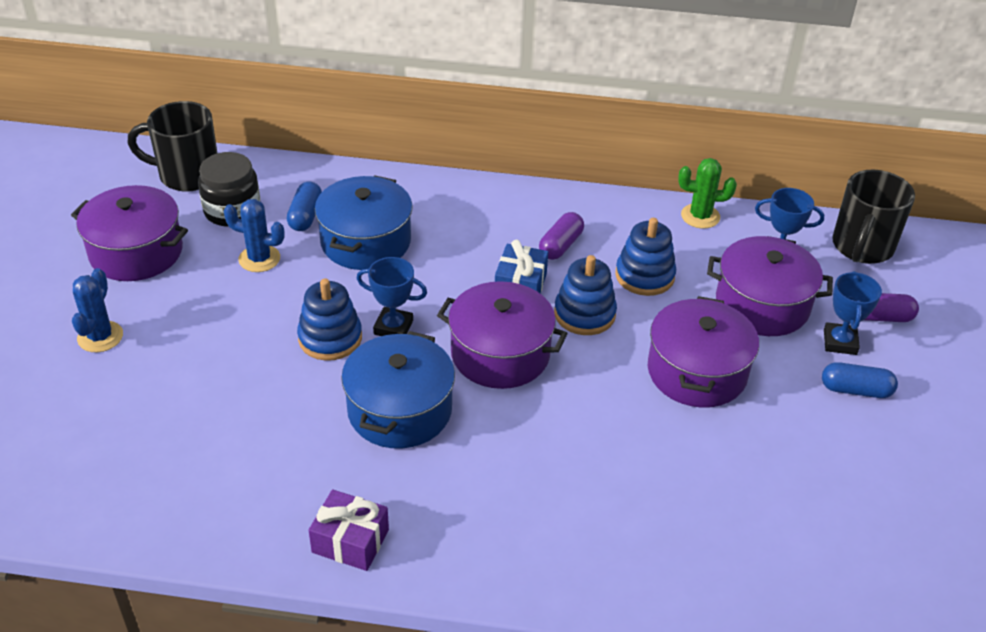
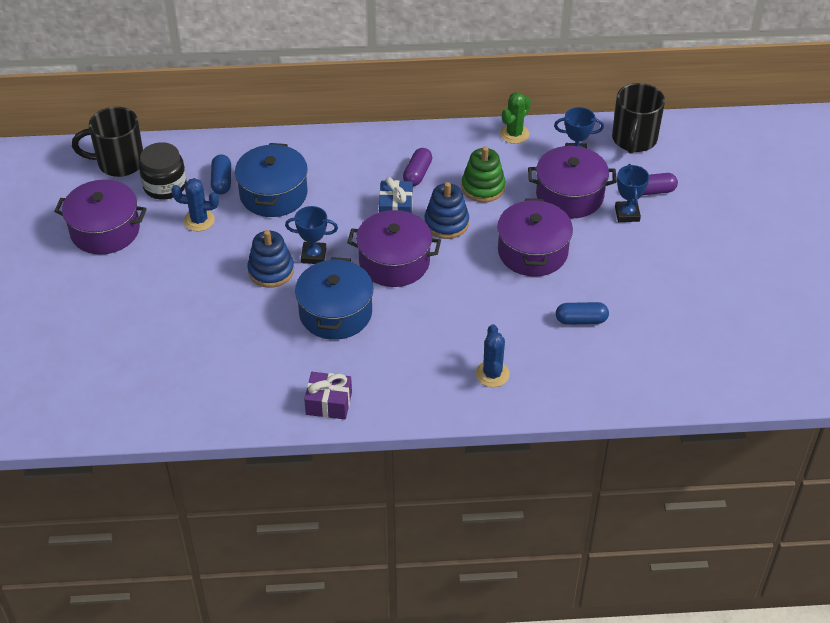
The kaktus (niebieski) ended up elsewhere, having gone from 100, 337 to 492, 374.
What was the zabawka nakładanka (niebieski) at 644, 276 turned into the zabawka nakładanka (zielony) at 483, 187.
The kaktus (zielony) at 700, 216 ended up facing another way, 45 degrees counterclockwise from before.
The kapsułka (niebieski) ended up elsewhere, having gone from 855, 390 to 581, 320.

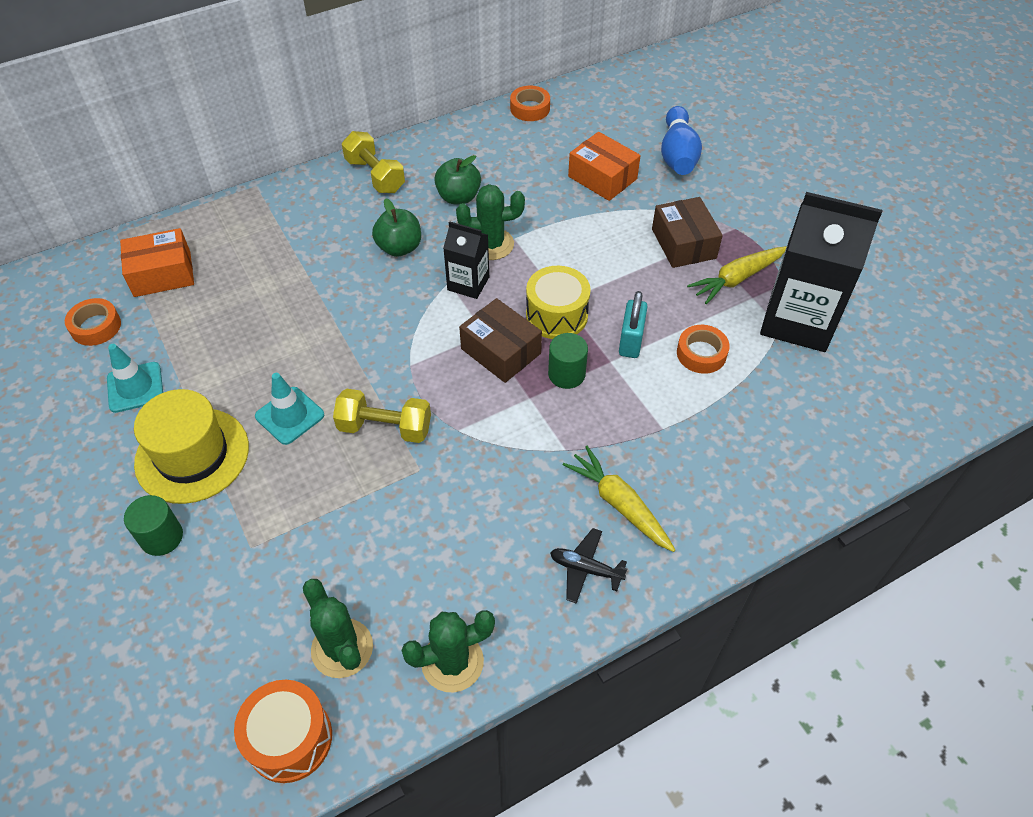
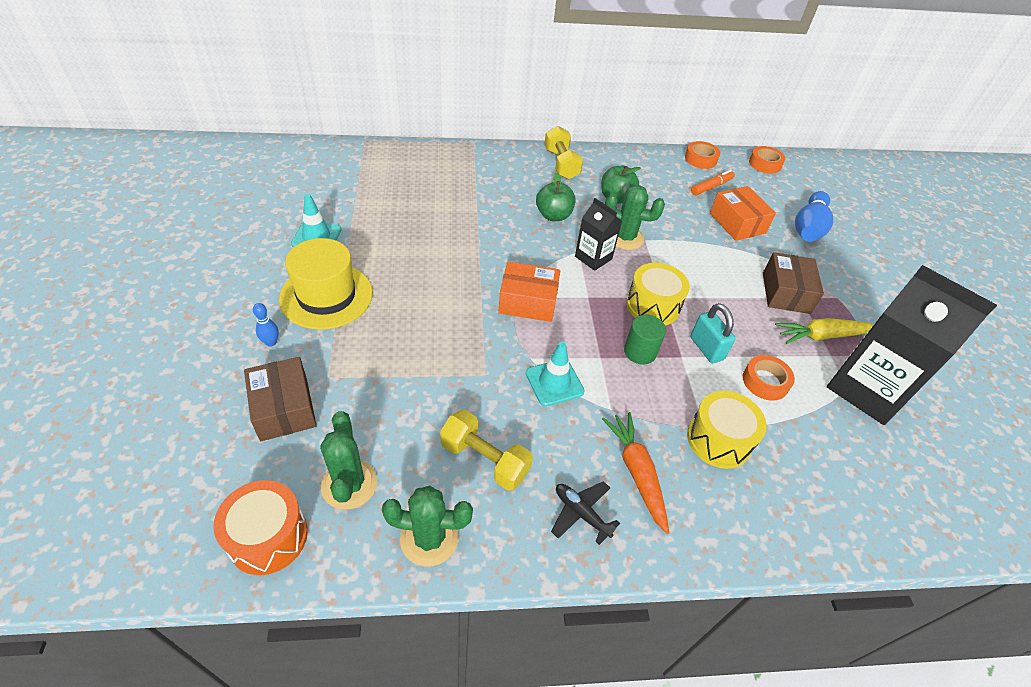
The taśma klejąca (pomarańczowy) ended up elsewhere, having gone from 96, 326 to 765, 164.
The pudełko (pomarańczowy) ended up elsewhere, having gone from 162, 274 to 528, 302.
Where the walec (zielony) stood at 162, 537, the kręgiel (niebieski) came to stand at 271, 342.
The pachołek (turkusowy) ended up elsewhere, having gone from 290, 416 to 554, 382.
The hantel (żółty) ended up elsewhere, having gone from 385, 427 to 485, 459.
The pudełko (brązowy) ended up elsewhere, having gone from 501, 351 to 284, 408.
What was the marchewka (żółty) at 619, 504 turned into the marchewka (pomarańczowy) at 637, 472.
The kłódka (turkusowy) at 630, 341 ended up facing another way, 60 degrees counterclockwise from before.
The second view gained the bęben (żółty) at 718, 440.
The second view gained the flamaster (pomarańczowy) at 711, 187.

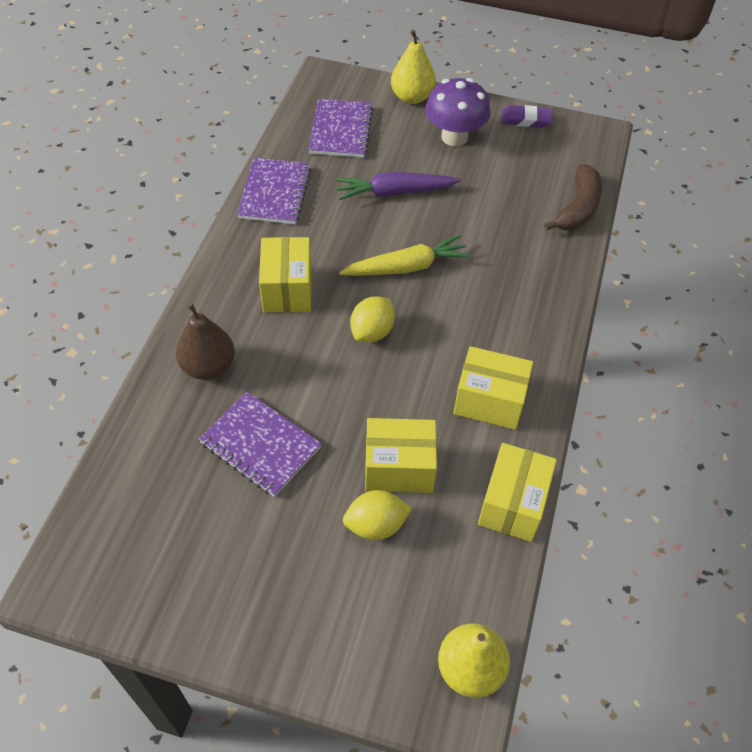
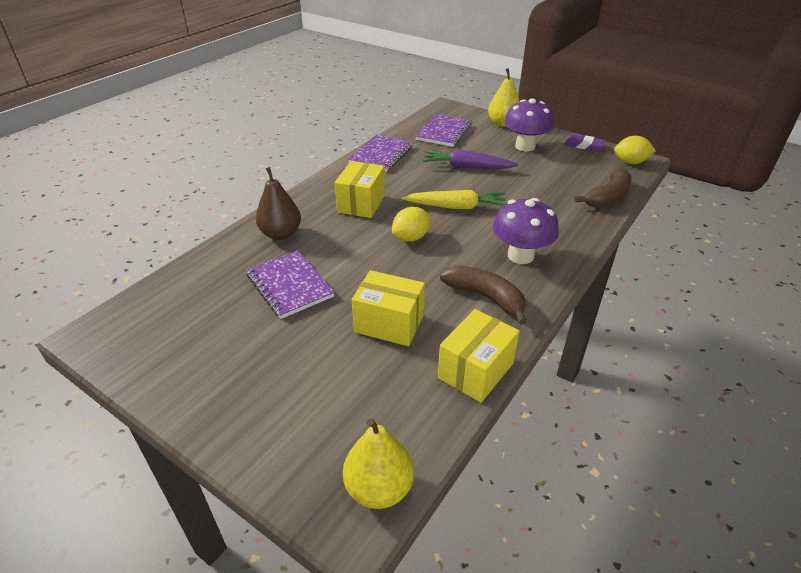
The cytryna (żółty) ended up elsewhere, having gone from 376, 525 to 630, 162.
Where the pudełko (żółty) stood at 489, 401, the banan (brązowy) came to stand at 485, 297.
The second view gained the grzyb (fioletowy) at 520, 256.

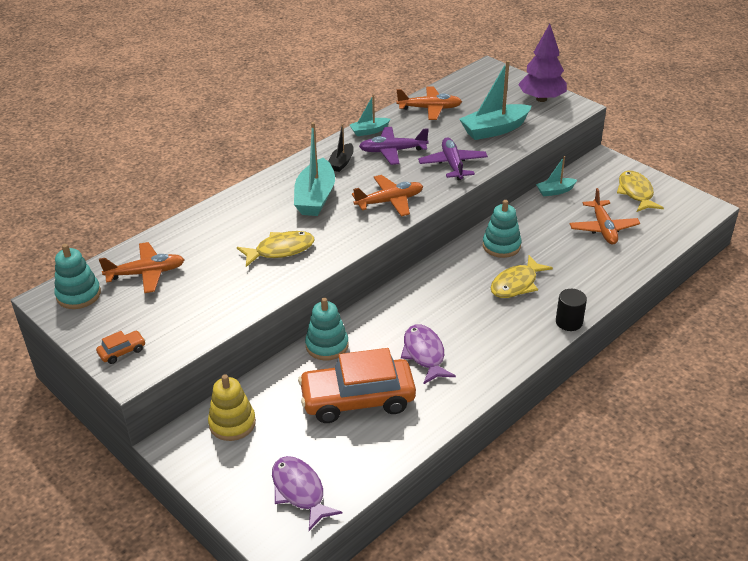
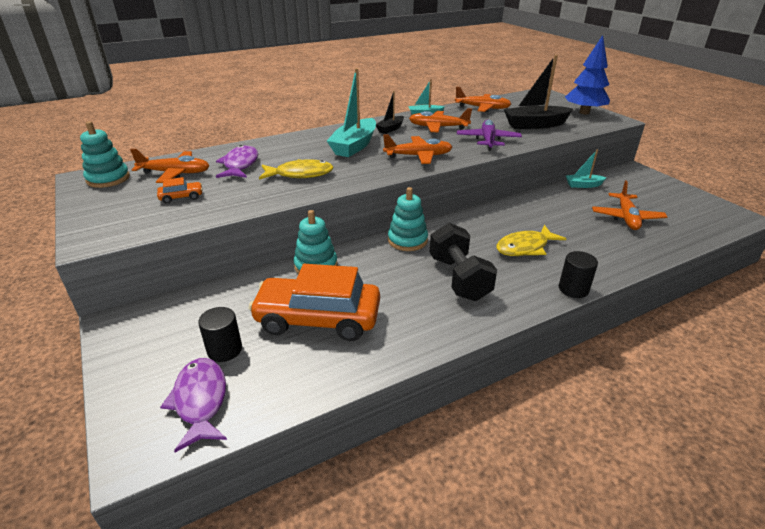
The samochód (pomarańczowy) ended up elsewhere, having gone from 122, 351 to 181, 197.
The second view lost the zabawka nakładanka (żółty) at 232, 423.
What was the samolot (fioletowy) at 392, 151 turned into the samolot (pomarańczowy) at 438, 127.
The ryba (fioletowy) ended up elsewhere, having gone from 424, 354 to 240, 165.
What was the łódka (turkusowy) at 494, 129 turned into the łódka (czarny) at 535, 125.
The zabawka nakładanka (turkusowy) ended up elsewhere, having gone from 501, 246 to 407, 240.
What was the drzewko (fioletowy) at 541, 99 turned into the drzewko (niebieski) at 584, 112.
The second view lost the ryba (żółty) at 636, 193.
The second view gained the walec (czarny) at 224, 350.
The second view gained the hantel (czarny) at 459, 278.

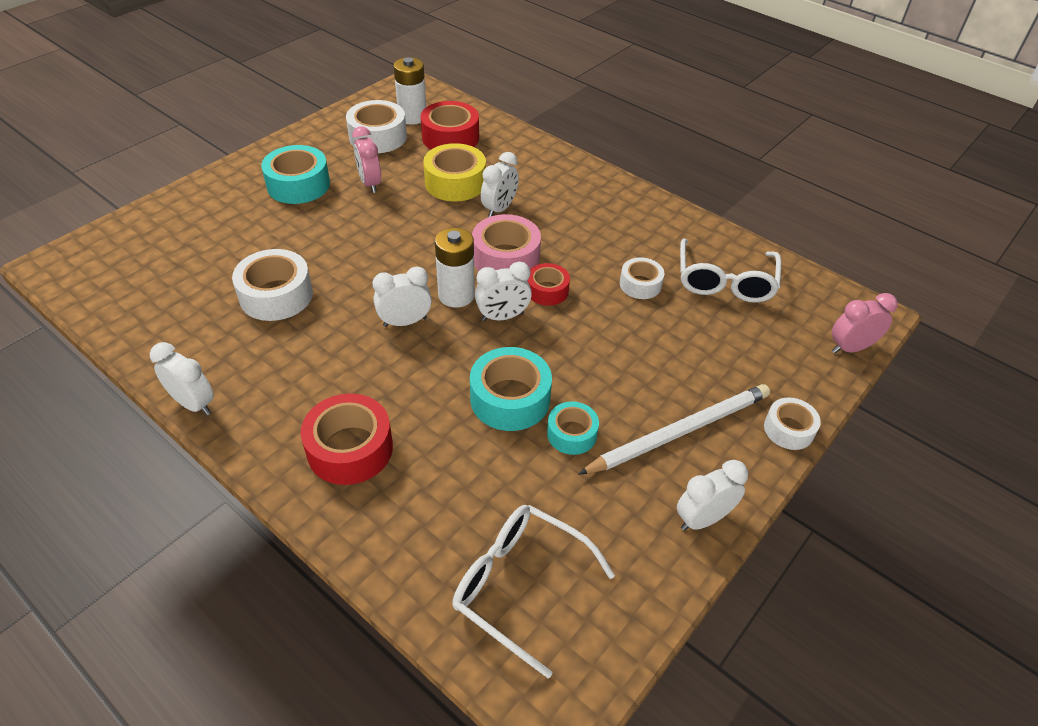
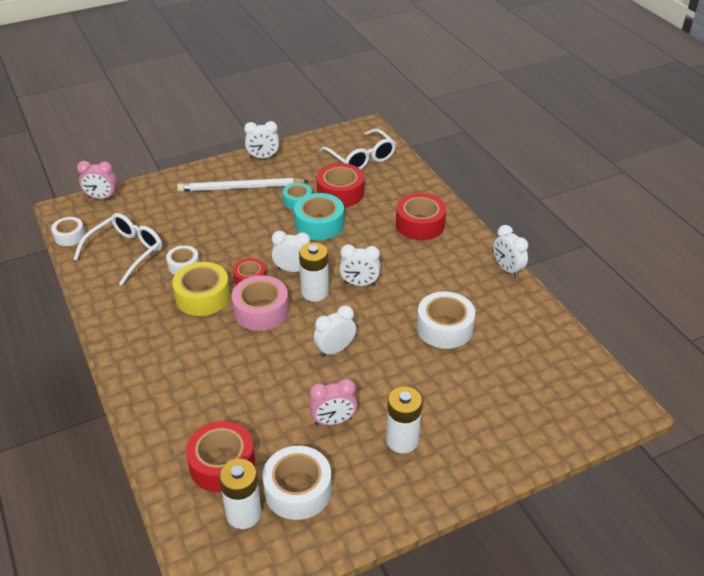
Where the taśma klejąca (turkusowy) stood at 298, 185, the bateria (biały) came to stand at 402, 440.
The budzik (różowy) at 370, 184 ended up facing another way, 75 degrees clockwise from before.
The taśma klejąca (żółty) ended up elsewhere, having gone from 455, 183 to 203, 296.
The budzik (biały) ended up elsewhere, having gone from 499, 209 to 335, 350.
The taśma klejąca (biały) ended up elsewhere, having gone from 788, 429 to 69, 236.
The second view gained the taśma klejąca (czerwony) at 340, 193.

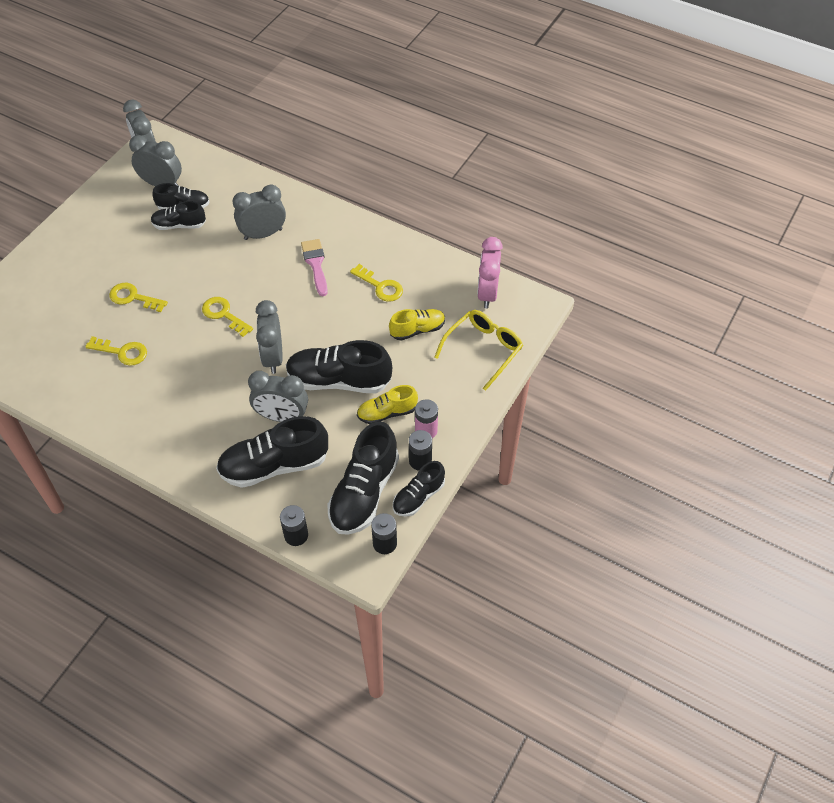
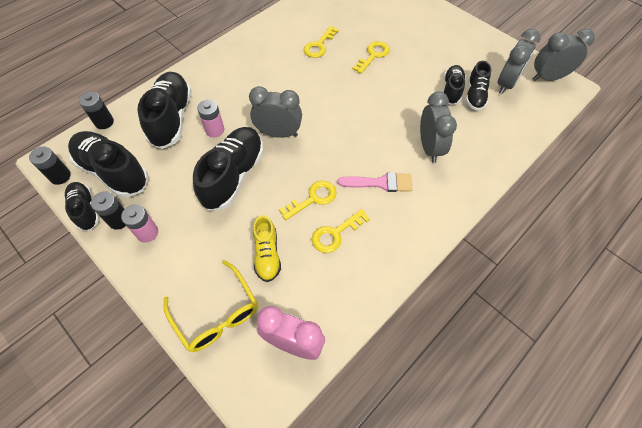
The klucz (żółty) ended up elsewhere, having gone from 224, 314 to 313, 199.
Where the budzik (szary) stood at 282, 417, the bateria (różowy) came to stand at 215, 130.
The second view lost the but (żółty) at 387, 413.

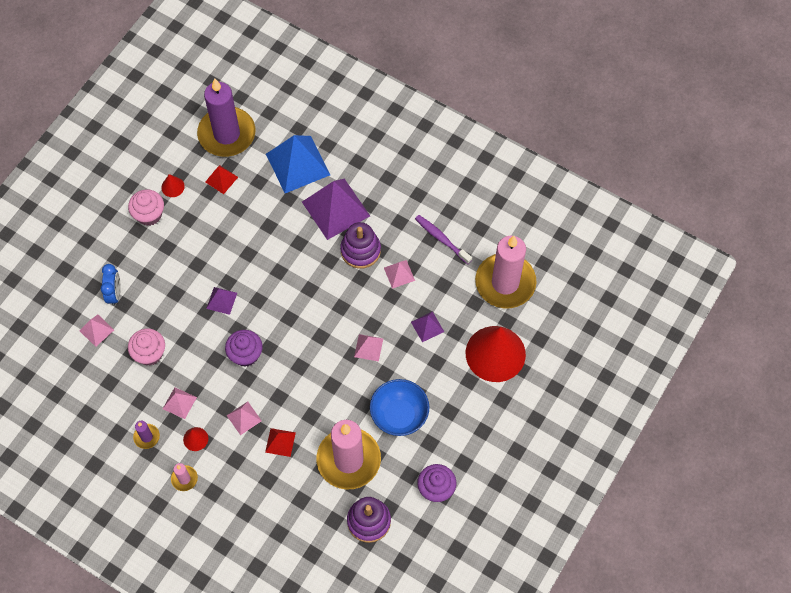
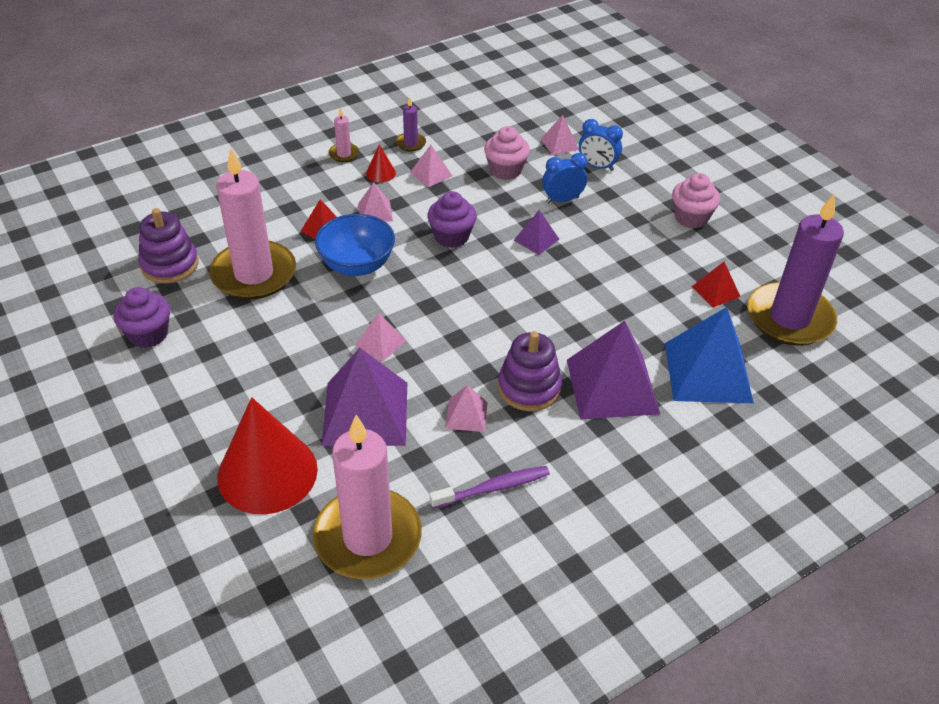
The second view lost the stożek (czerwony) at 173, 187.
The miska (niebieski) ended up elsewhere, having gone from 399, 415 to 357, 265.
The size of the piramida (fioletowy) at 427, 326 changed by a factor of 2.09.
The second view gained the budzik (niebieski) at 562, 200.

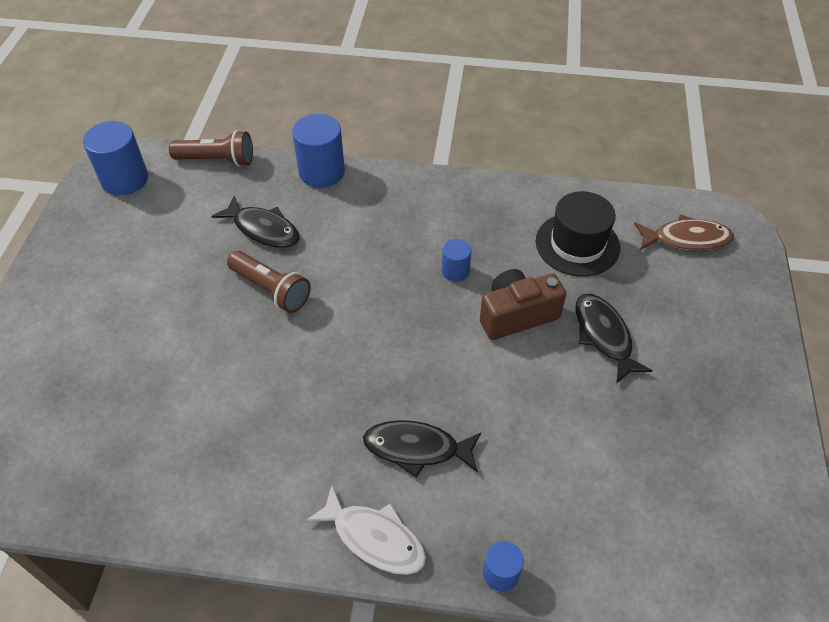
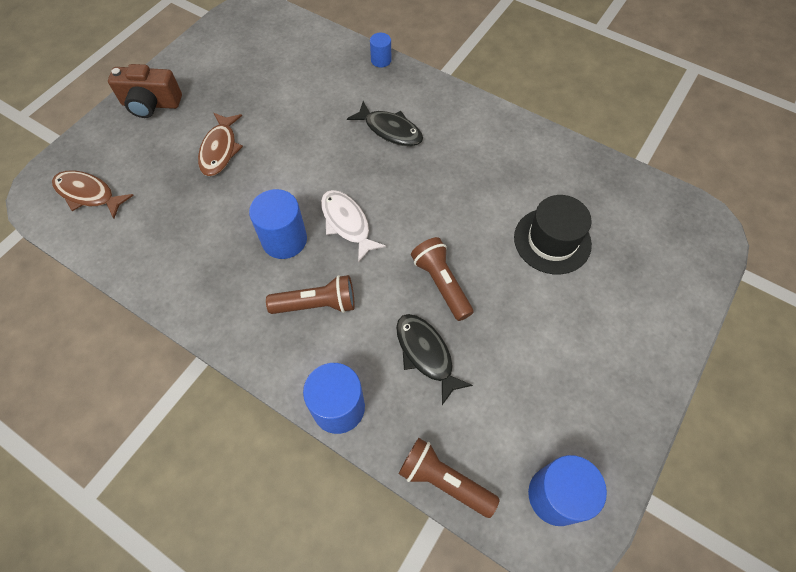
The ryba (biały) ended up elsewhere, having gone from 374, 538 to 347, 223.
The size of the walec (niebieski) at 455, 271 changed by a factor of 1.83.
The aparat fotograficzny (brązowy) ended up elsewhere, having gone from 516, 315 to 151, 104.
The kapelusz (czarny) ended up elsewhere, having gone from 577, 244 to 552, 241.
What was the ryba (czarny) at 604, 336 turned into the ryba (brązowy) at 220, 150.
The second view gained the latarka (brązowy) at 317, 304.

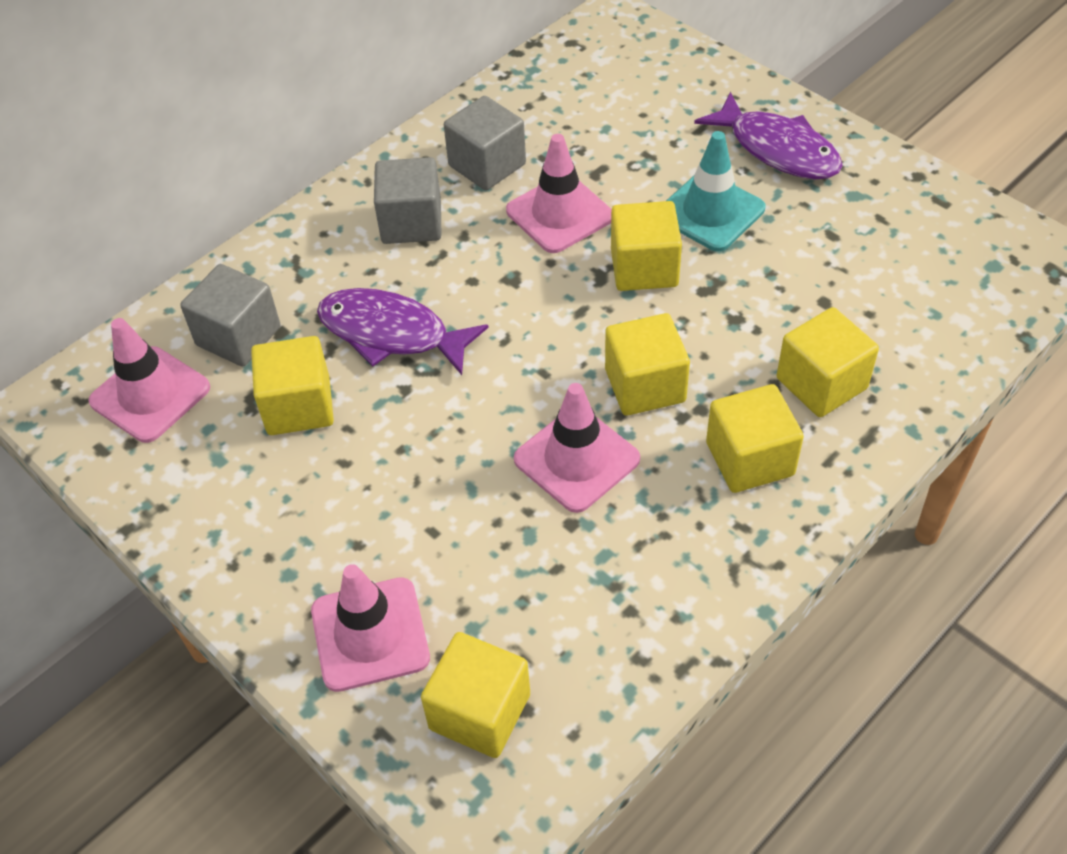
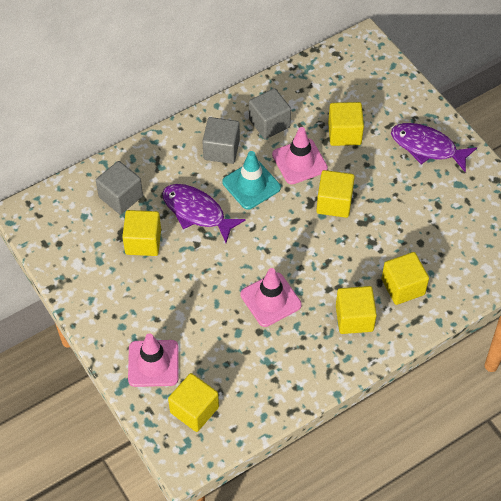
The second view lost the pachołek (różowy) at 150, 394.
The sześcian (żółty) ended up elsewhere, having gone from 645, 385 to 344, 133.
The pachołek (turkusowy) ended up elsewhere, having gone from 710, 212 to 251, 185.
The ryba (fioletowy) at 778, 149 ended up facing another way, 150 degrees clockwise from before.

